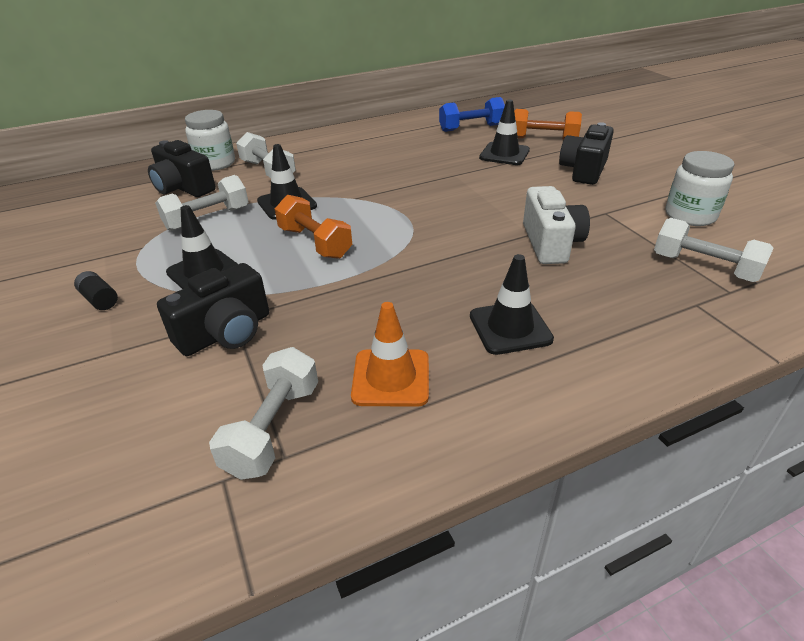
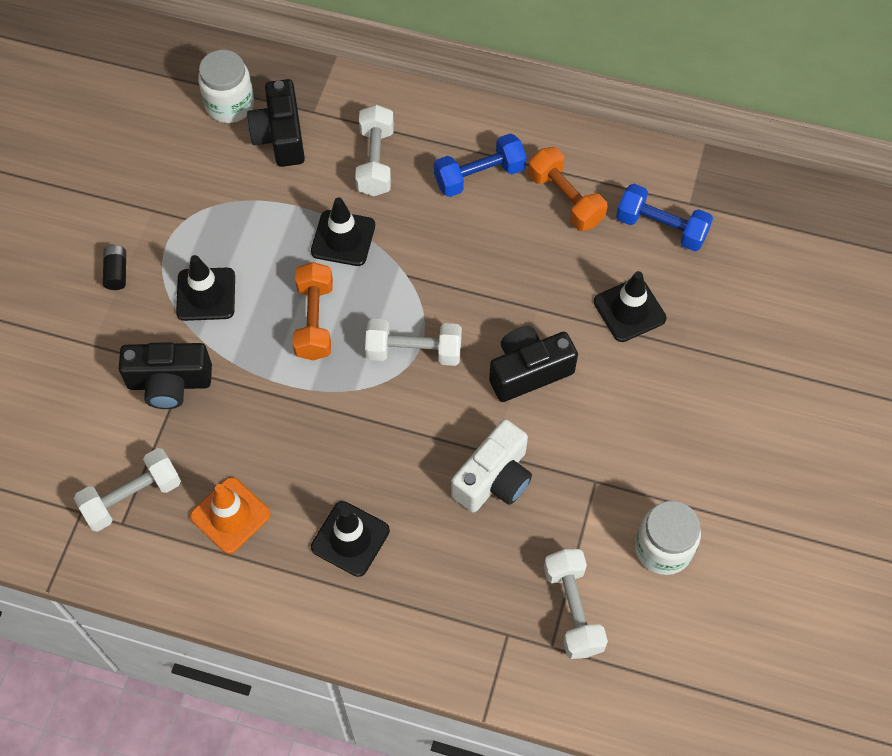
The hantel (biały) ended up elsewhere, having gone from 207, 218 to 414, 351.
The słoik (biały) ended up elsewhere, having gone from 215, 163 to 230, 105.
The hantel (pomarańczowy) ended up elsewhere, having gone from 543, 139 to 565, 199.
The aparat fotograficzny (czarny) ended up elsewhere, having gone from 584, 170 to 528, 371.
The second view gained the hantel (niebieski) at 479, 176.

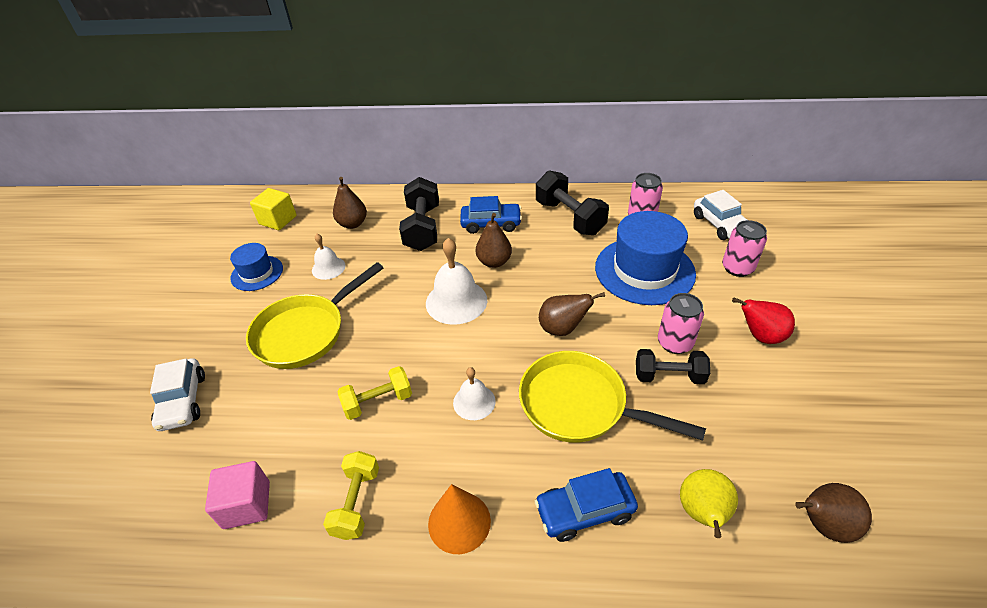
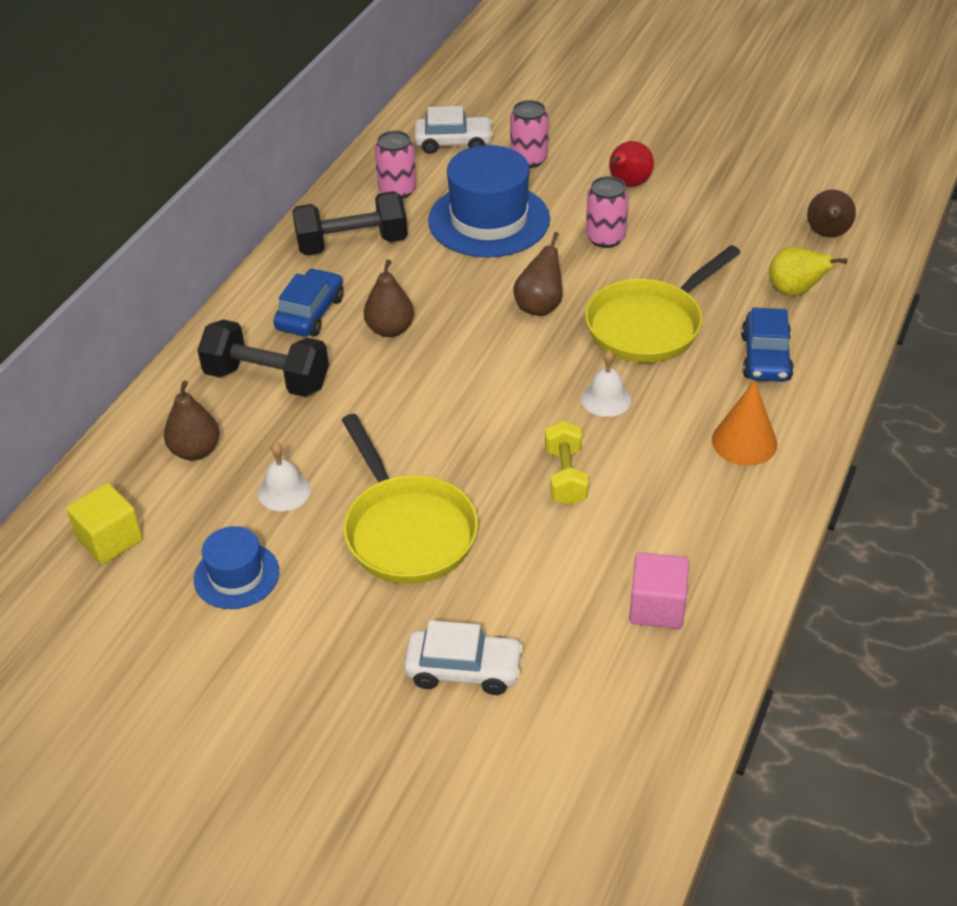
The second view lost the hantel (żółty) at 356, 502.
The second view lost the dzwonek (biały) at 456, 301.
The second view lost the hantel (czarny) at 669, 376.

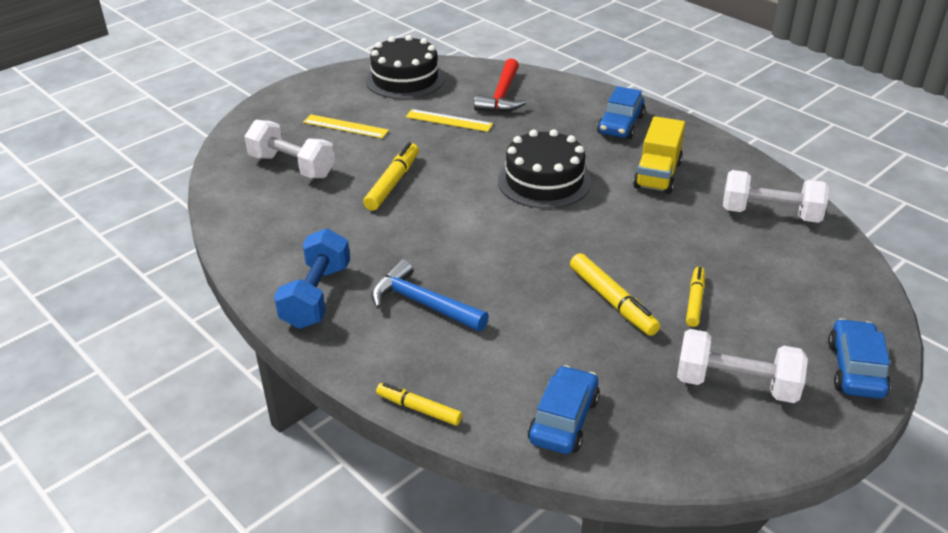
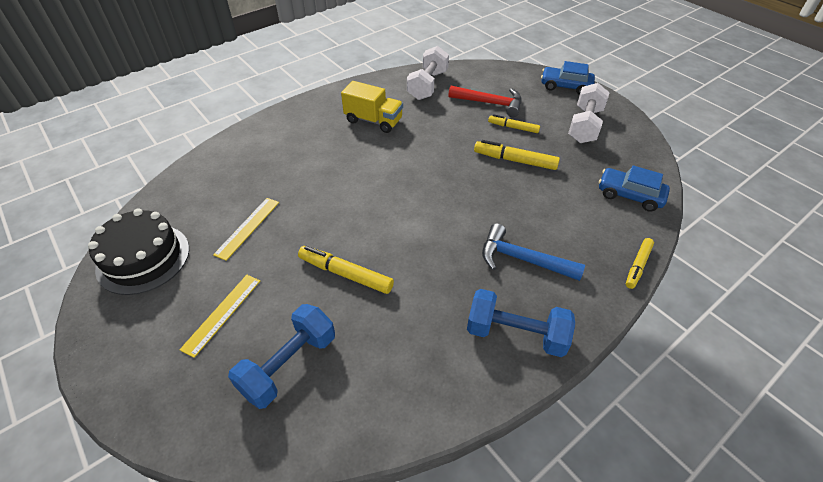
What was the hantel (biały) at 292, 166 turned into the hantel (niebieski) at 289, 365.
The młotek (niebieski) at 422, 303 ended up facing another way, 75 degrees clockwise from before.
The młotek (czerwony) ended up elsewhere, having gone from 502, 96 to 490, 103.
The second view lost the tort (czarny) at 544, 181.
The flamaster (żółty) at 612, 301 ended up facing another way, 135 degrees counterclockwise from before.
The second view lost the samochód (niebieski) at 620, 125.

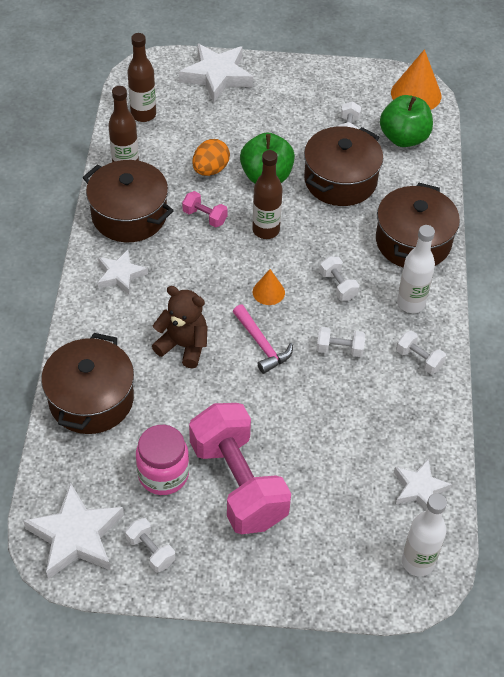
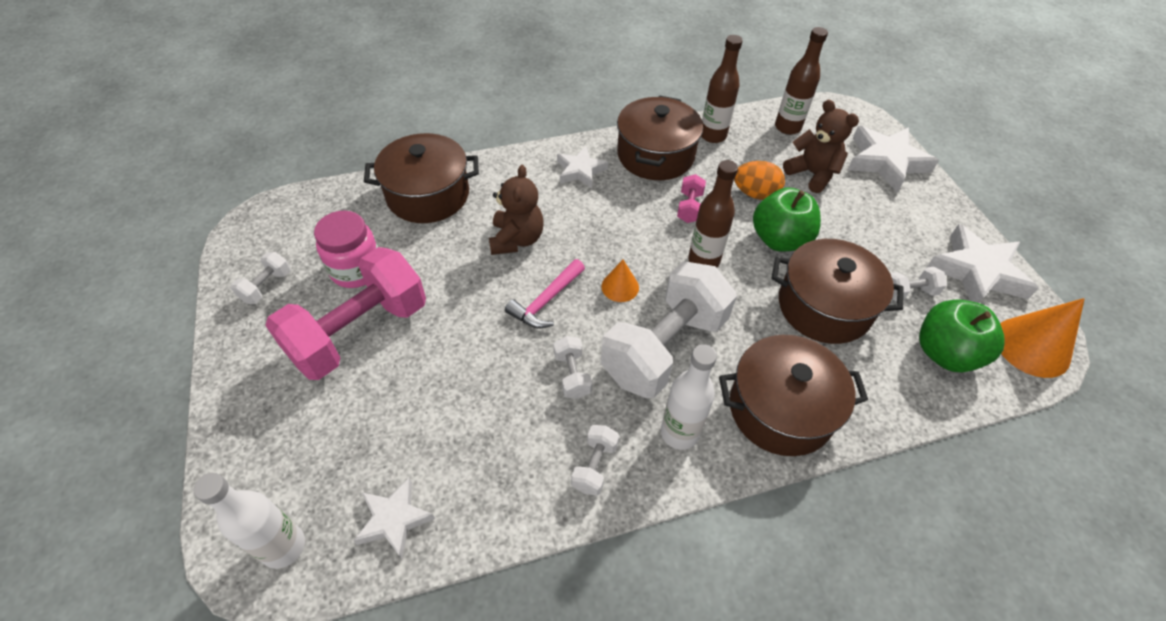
The gwiazda (biały) ended up elsewhere, having gone from 76, 536 to 977, 272.
The size of the hantel (biały) at 338, 285 changed by a factor of 2.43.
The second view gained the miś (brązowy) at 812, 174.

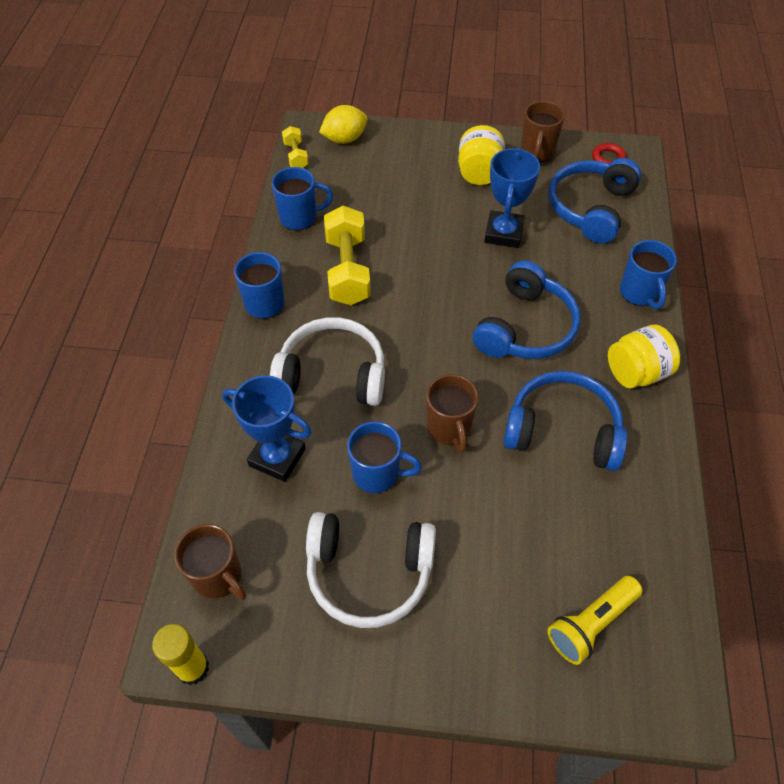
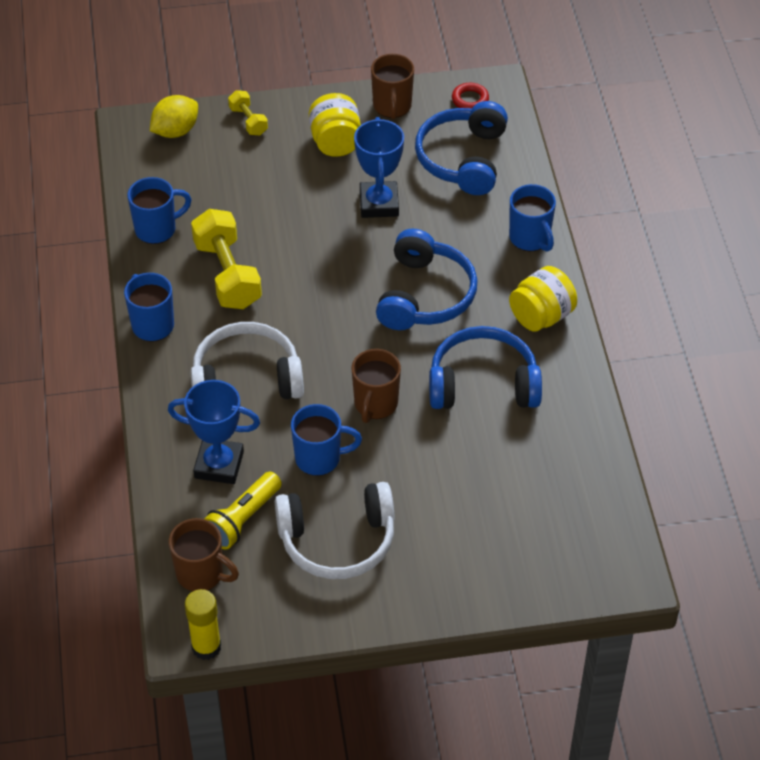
The hantel (żółty) ended up elsewhere, having gone from 296, 156 to 248, 121.
The kubek (brązowy) at 449, 428 ended up facing another way, 45 degrees clockwise from before.
The latarka (żółty) ended up elsewhere, having gone from 591, 624 to 242, 519.

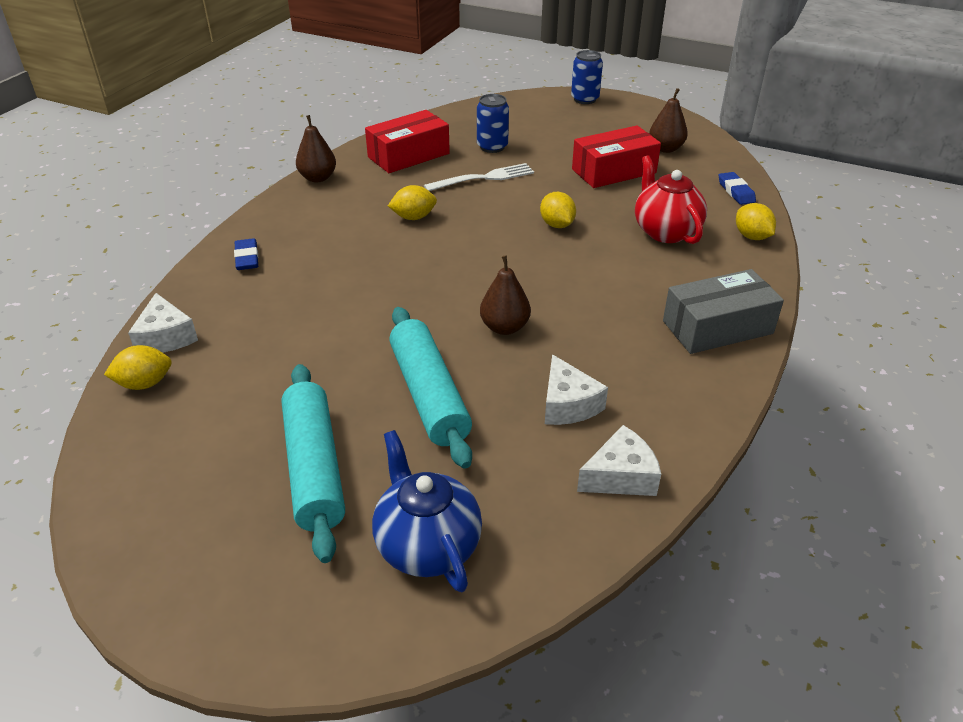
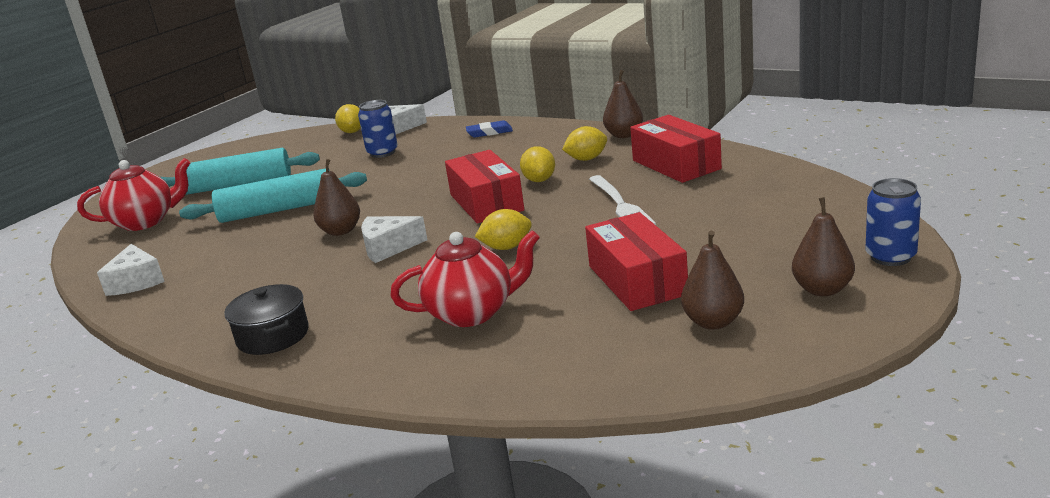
What was the imbryk (niebieski) at 427, 545 turned into the imbryk (czerwony) at 146, 222.
The puszka (niebieski) ended up elsewhere, having gone from 492, 147 to 382, 153.
The ser (biały) ended up elsewhere, having gone from 568, 404 to 388, 248.
Where the pudełko (szary) stood at 717, 327, the garnek (czarny) came to stand at 273, 336.
The second view lost the gumka do mazania (niebieski) at 736, 191.
The cytryna (żółty) ended up elsewhere, having gone from 751, 236 to 586, 159.
The second view gained the pudełko (czerwony) at 486, 202.
The second view gained the gruszka (brązowy) at 822, 290.

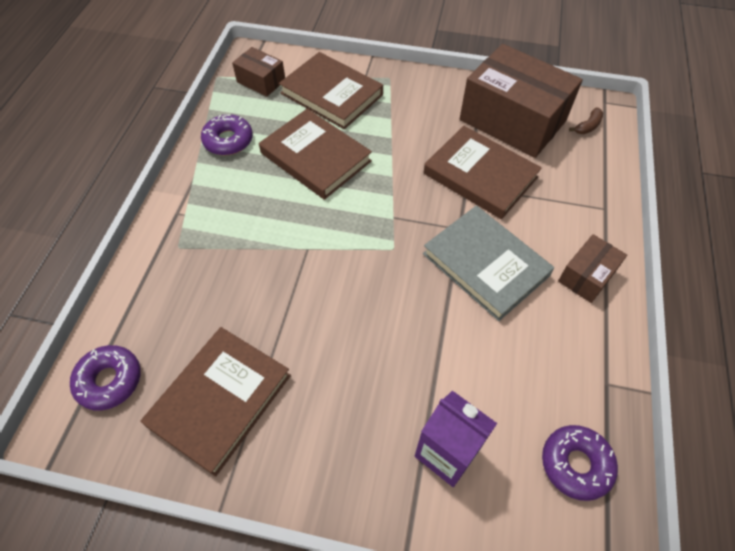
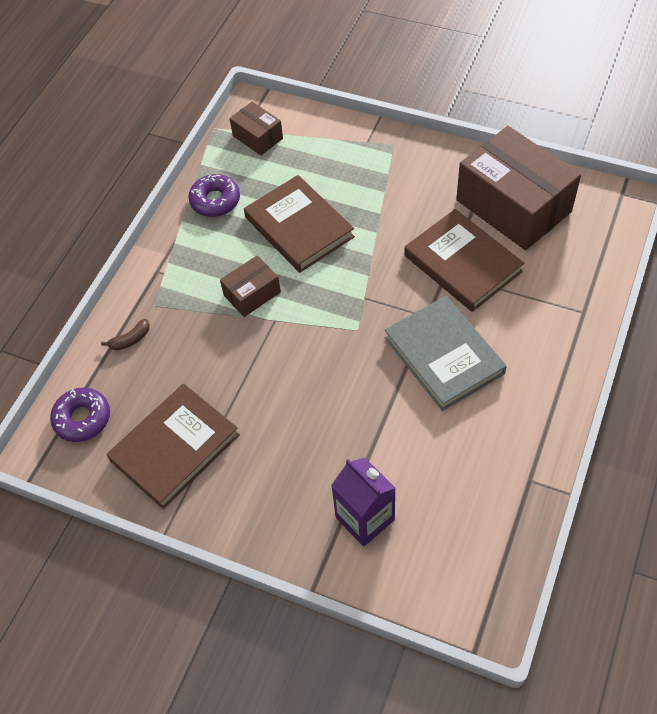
The second view lost the książka (brązowy) at 331, 94.
The second view lost the donut (fioletowy) at 576, 464.
The pudełko (brązowy) ended up elsewhere, having gone from 586, 276 to 252, 294.
The banan (brązowy) ended up elsewhere, having gone from 588, 126 to 130, 340.

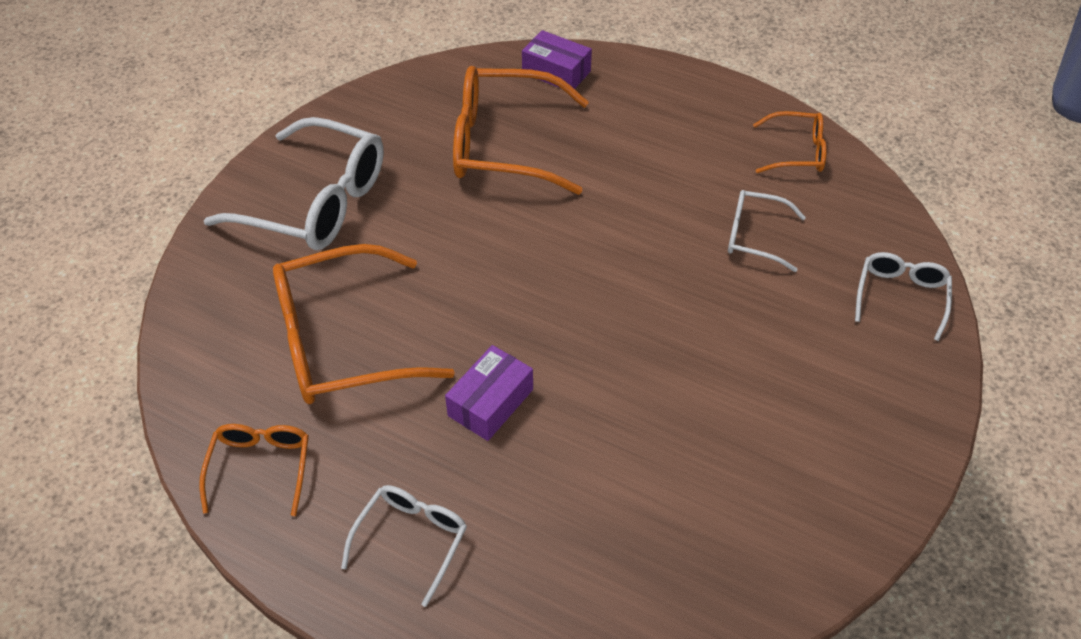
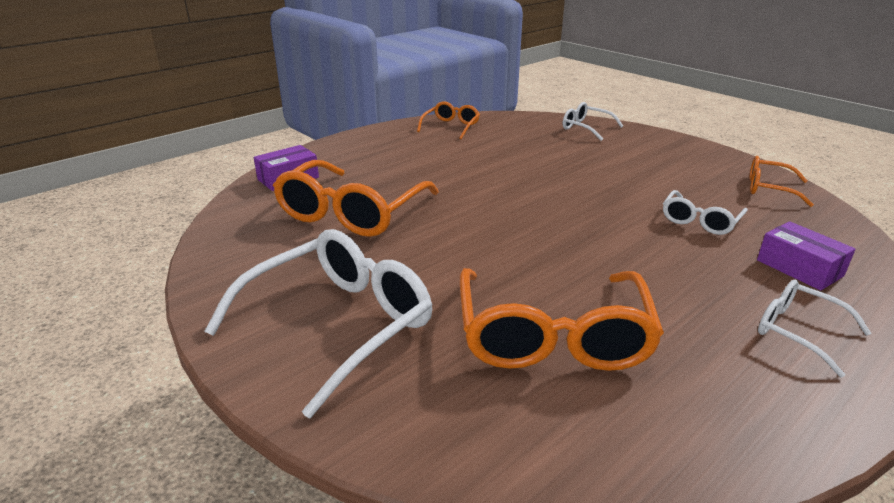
The okulary (pomarańczowy) ended up elsewhere, having gone from 261, 467 to 769, 188.
The pudełko (fioletowy) ended up elsewhere, having gone from 491, 402 to 799, 268.
The okulary (biały) ended up elsewhere, having gone from 754, 236 to 700, 221.

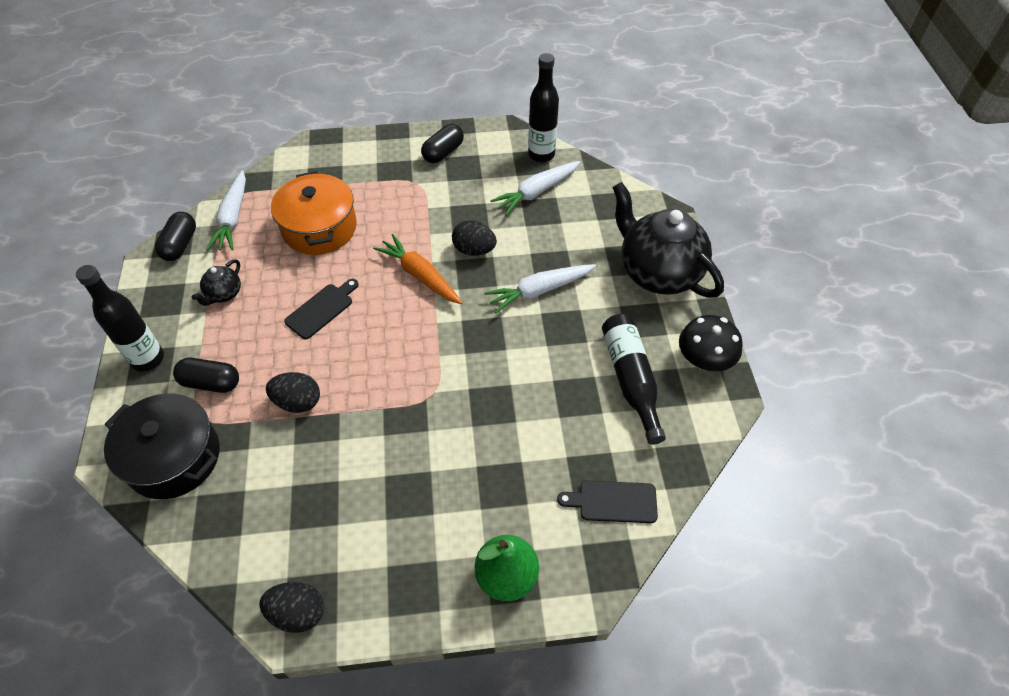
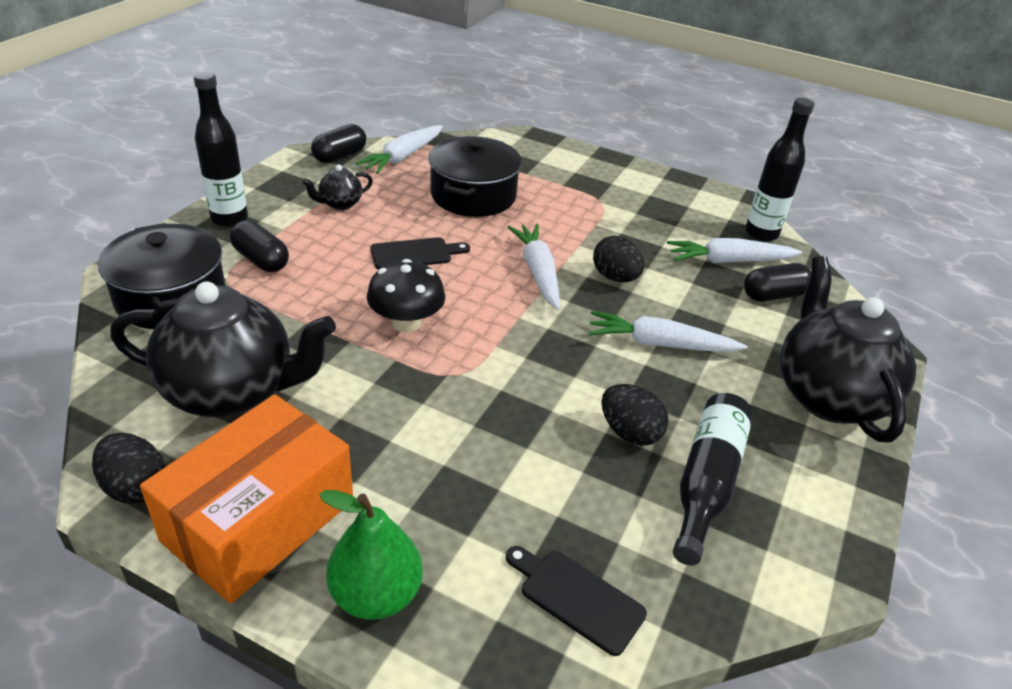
The jajko (czarny) ended up elsewhere, having gone from 298, 402 to 629, 432.
What was the garnek (pomarańczowy) at 319, 228 turned into the garnek (czarny) at 473, 195.
What was the marchewka (pomarańczowy) at 420, 275 turned into the marchewka (biały) at 538, 272.
The kapsułka (czarny) ended up elsewhere, having gone from 443, 152 to 773, 295.
The grzyb (czarny) ended up elsewhere, having gone from 704, 360 to 406, 322.
The second view gained the imbryk (czarny) at 232, 392.
The second view gained the pudełko (pomarańczowy) at 259, 520.

